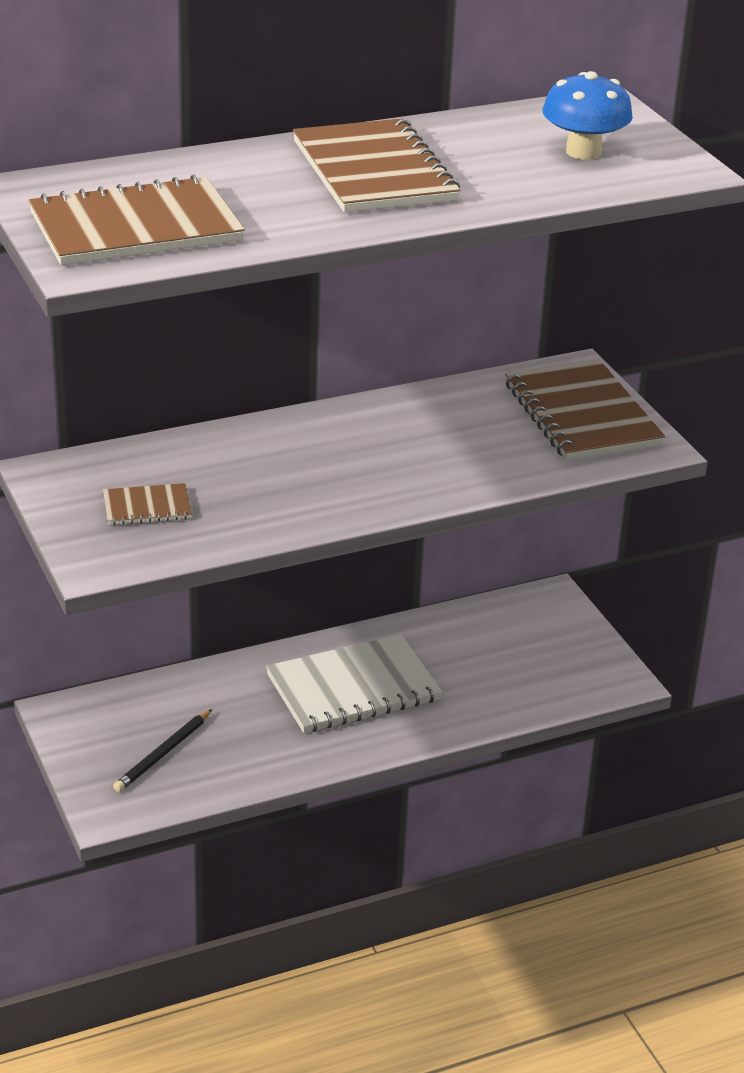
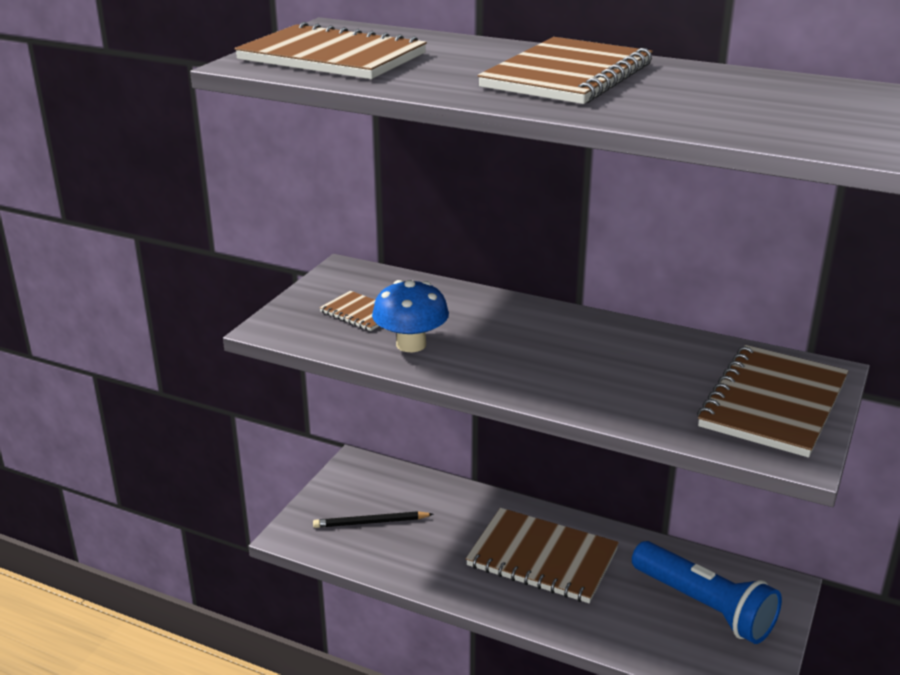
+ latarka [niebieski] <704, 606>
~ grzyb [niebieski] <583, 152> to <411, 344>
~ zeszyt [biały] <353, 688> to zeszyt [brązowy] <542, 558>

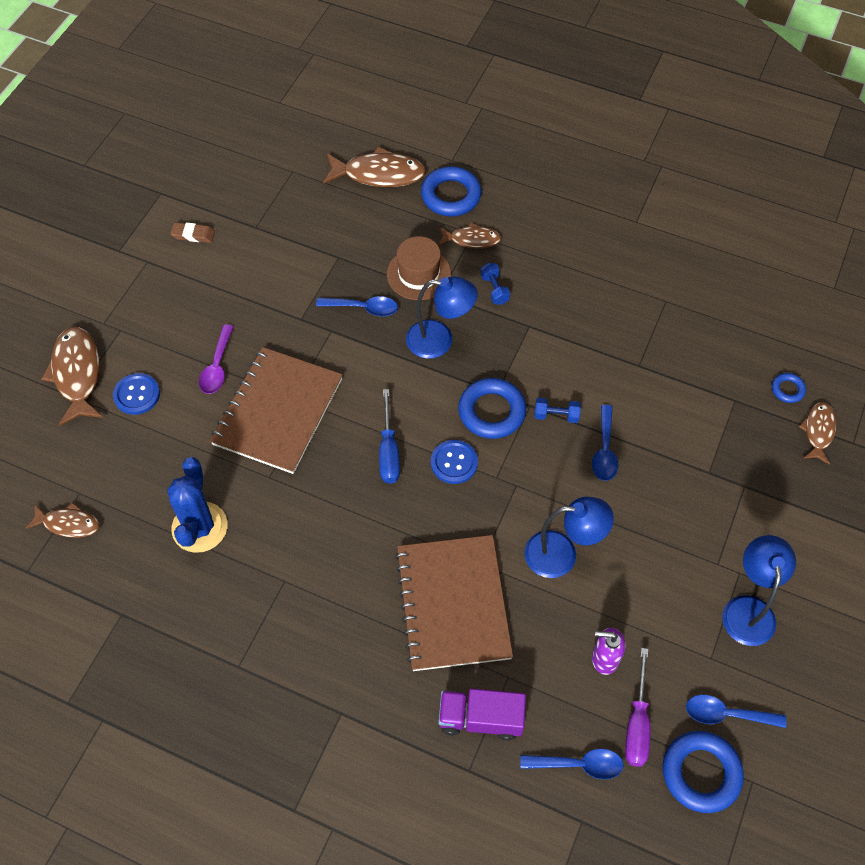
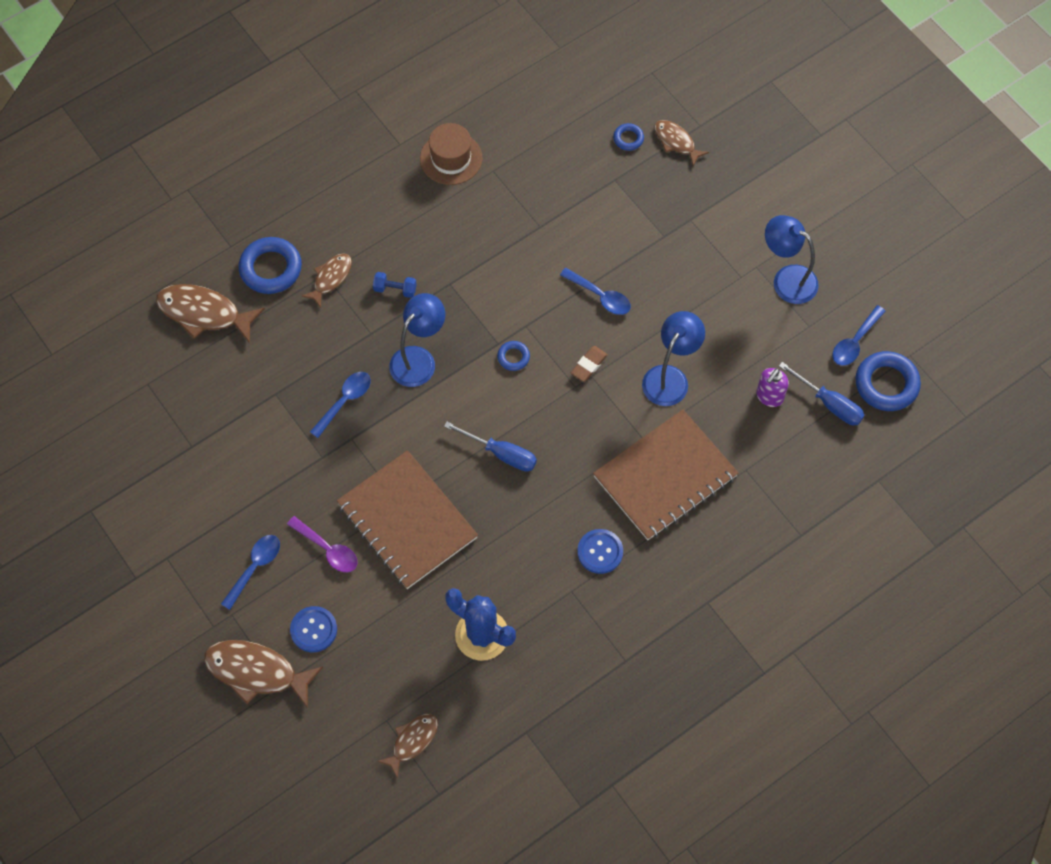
- ciężarówka [fioletowy] <480, 719>
- hantel [niebieski] <556, 415>
~ gumka do mazania [brązowy] <193, 235> to <589, 365>
~ kapelusz [brązowy] <418, 274> to <451, 158>
~ guzik [niebieski] <454, 463> to <600, 552>
~ łyżka [niebieski] <578, 765> to <255, 567>
~ śrubokręt [fioletowy] <637, 723> to śrubokręt [niebieski] <829, 403>
~ ryba [brązowy] <379, 174> = <204, 313> 105 degrees counterclockwise
~ zeszyt [brązowy] <453, 603> = <665, 476> 60 degrees counterclockwise
~ pierścień [niebieski] <491, 412> = <513, 357> x0.51

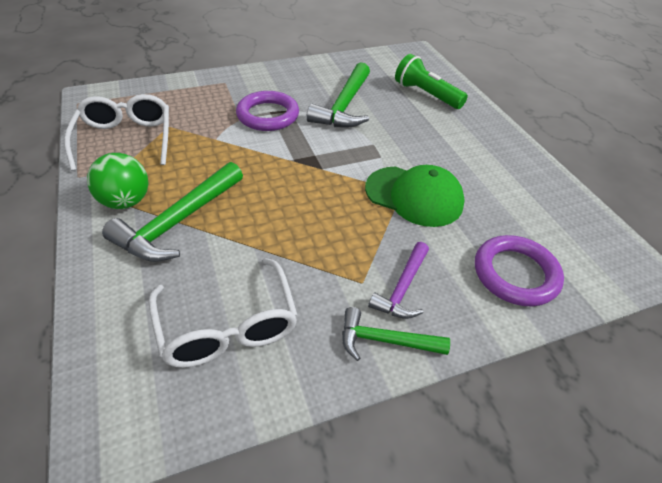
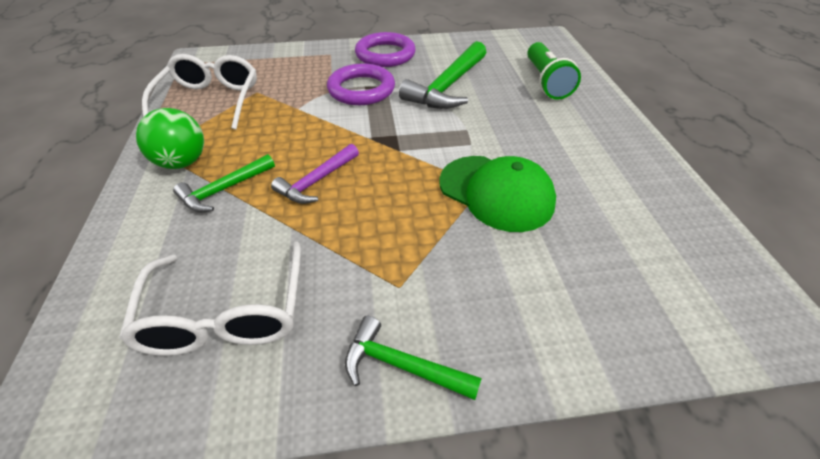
~ młotek [fioletowy] <402, 288> to <317, 181>
~ pierścień [fioletowy] <515, 274> to <385, 54>
~ latarka [zielony] <426, 95> = <546, 82> 150 degrees counterclockwise
~ młotek [zielony] <178, 222> = <224, 190> x0.60

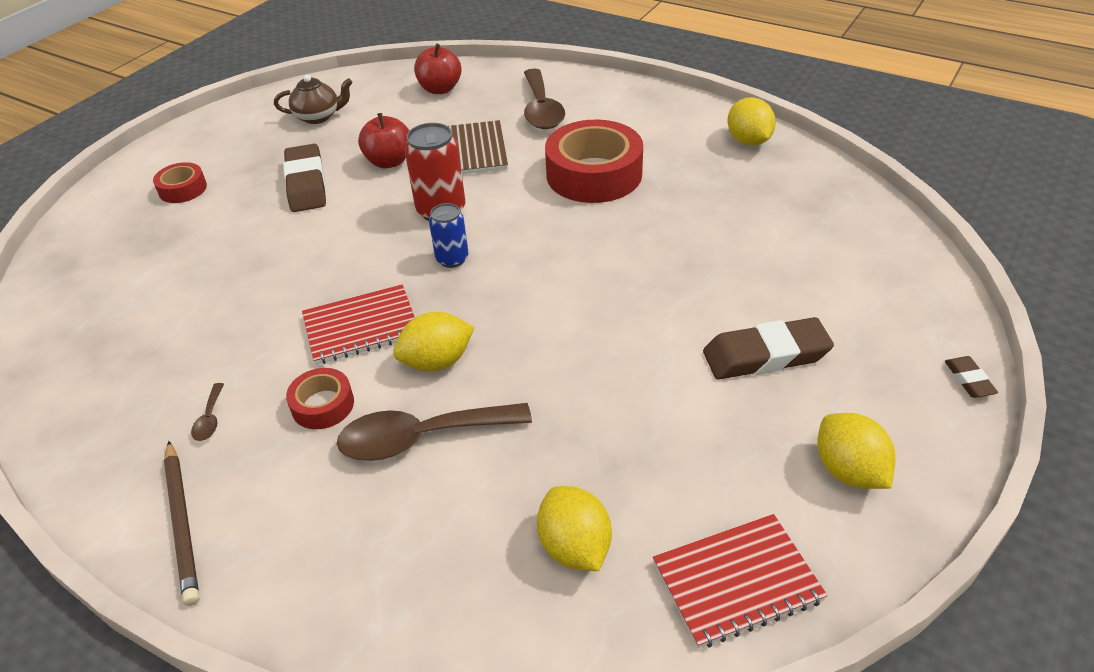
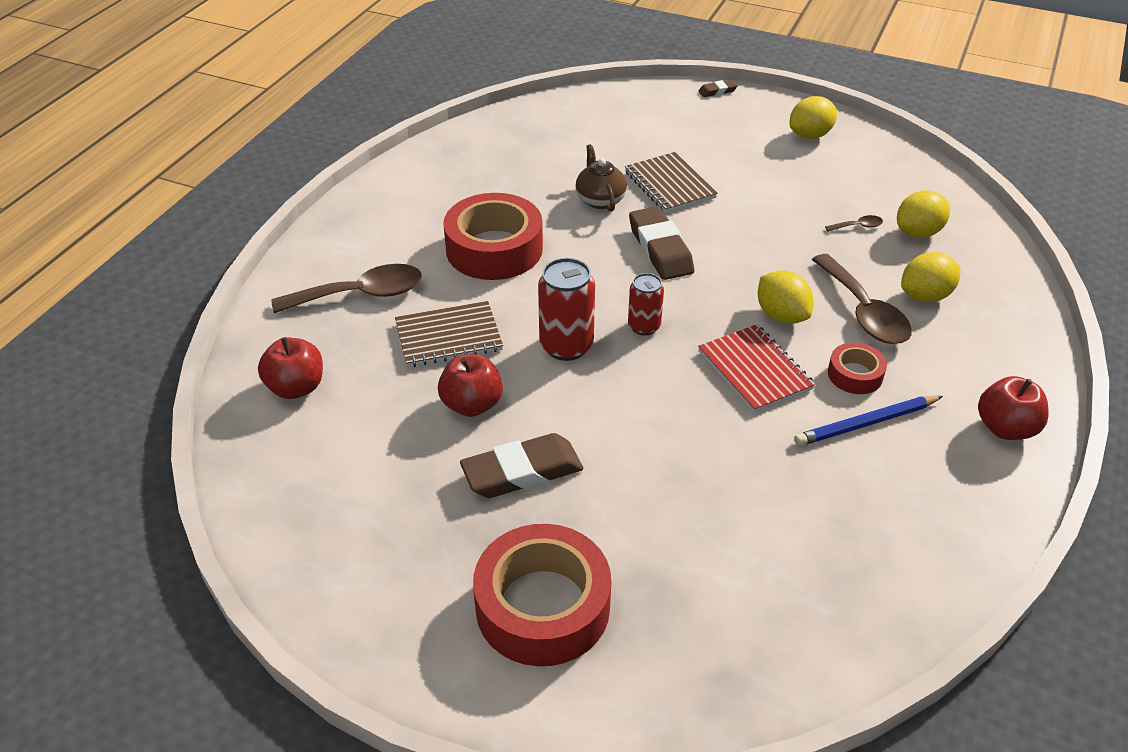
- zeszyt [czerwony] <737, 582>
+ zeszyt [brązowy] <669, 185>
+ ołówek [niebieski] <866, 423>
~ łyżka [brązowy] <210, 419> to <858, 226>
~ imbryk [brązowy] <318, 117> to <600, 199>
~ gumka do mazania [brązowy] <765, 355> to <660, 249>
~ cytryna [żółty] <748, 141> to <925, 296>
~ ołówek [brązowy] <182, 523> to jabłko [czerwony] <1005, 428>
~ puszka [niebieski] <452, 259> to puszka [czerwony] <644, 326>
~ taśma klejąca [czerwony] <183, 189> = <542, 606> x2.02

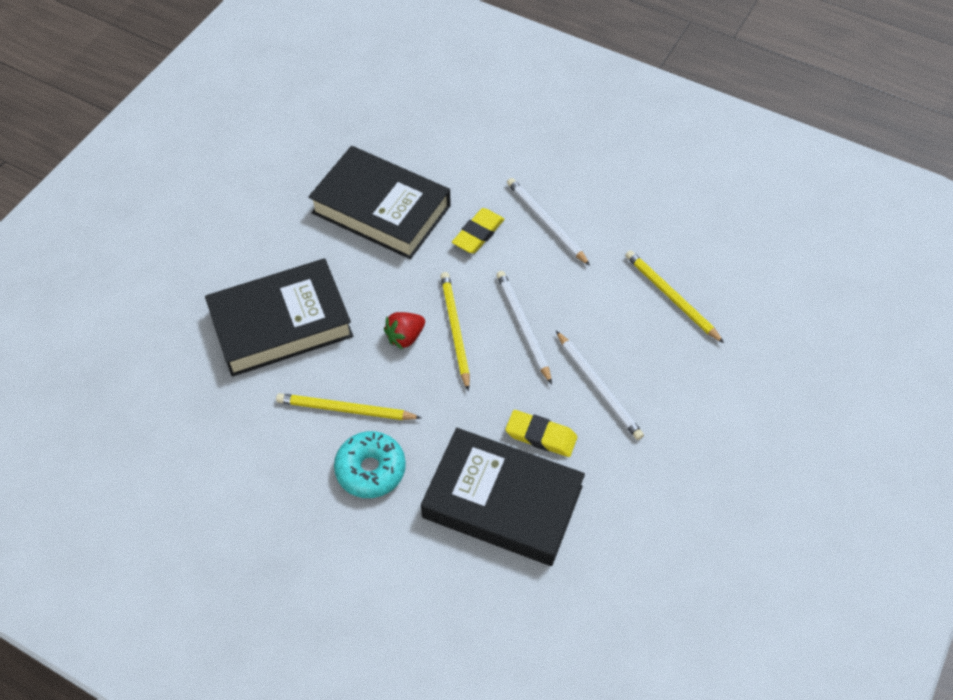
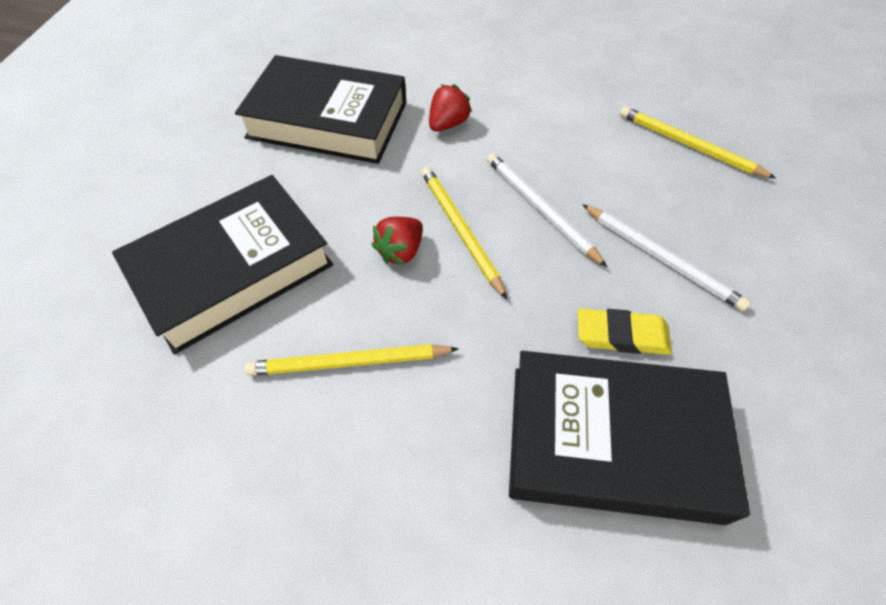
- donut [turkusowy] <370, 469>
- ołówek [biały] <546, 222>
~ gumka do mazania [żółty] <478, 234> to truskawka [czerwony] <448, 124>

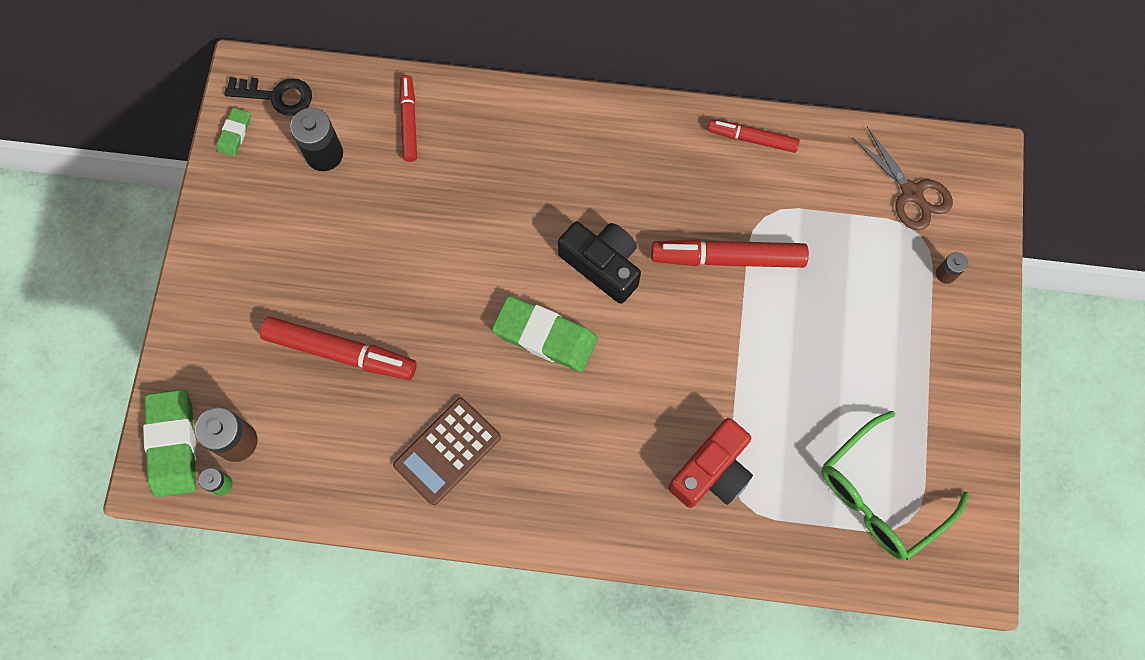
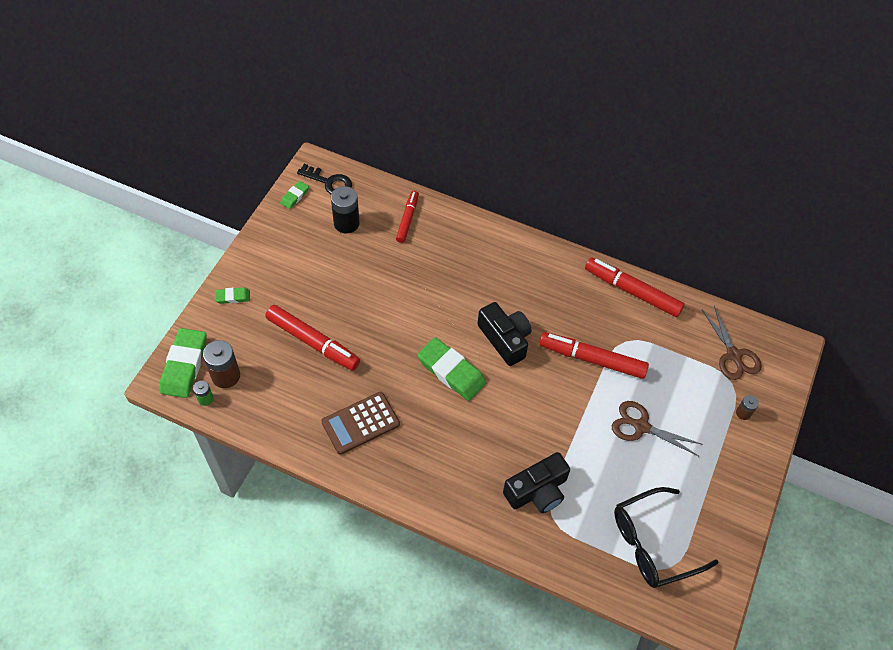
+ gumka do mazania [zielony] <233, 297>
+ nożyczki [brązowy] <641, 426>
~ aparat fotograficzny [czerwony] <712, 471> to aparat fotograficzny [czarny] <537, 491>
~ okulary [zielony] <880, 495> to okulary [czarny] <653, 544>
~ flamaster [czerwony] <752, 139> = <632, 291> x1.64

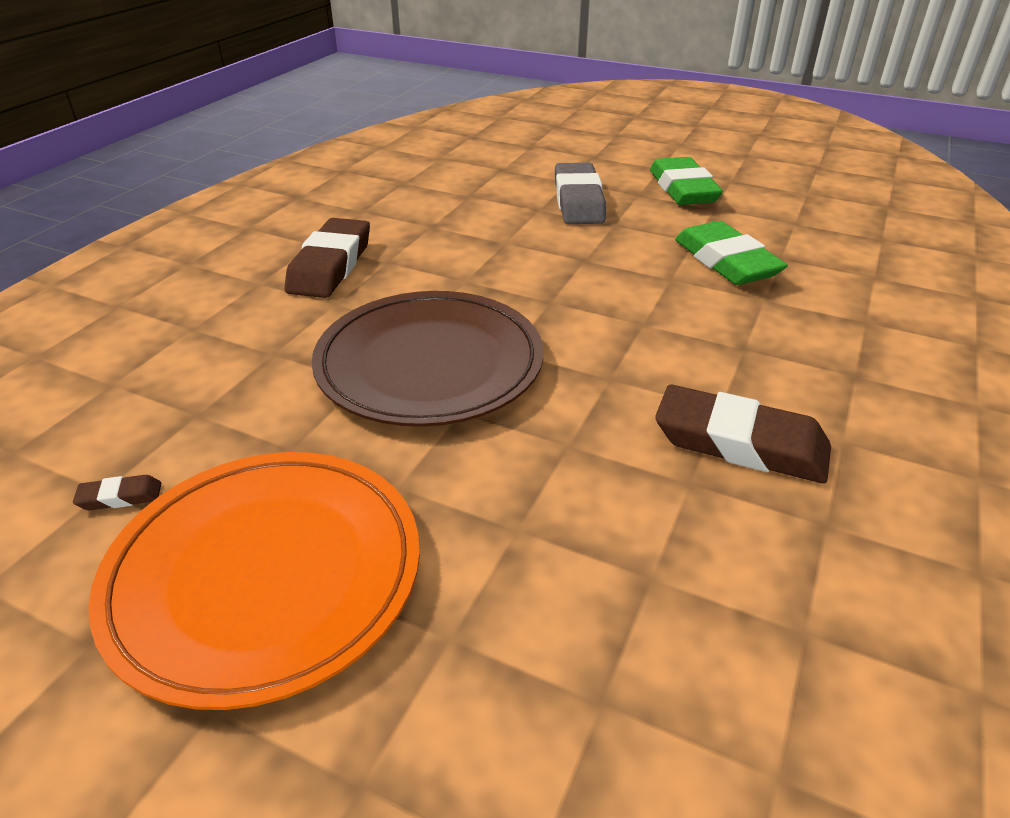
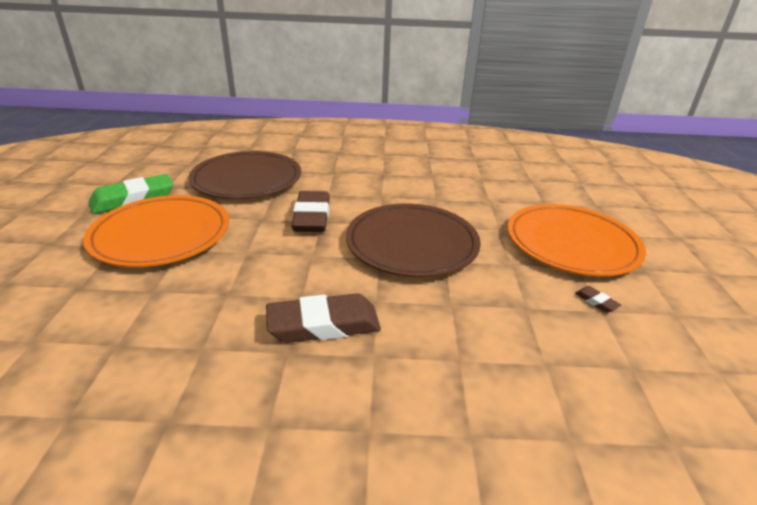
~ gumka do mazania [brązowy] <740, 443> to <312, 217>
~ gumka do mazania [szary] <578, 201> to talerz [pomarańczowy] <161, 235>
~ gumka do mazania [zielony] <726, 262> to talerz [brązowy] <247, 180>

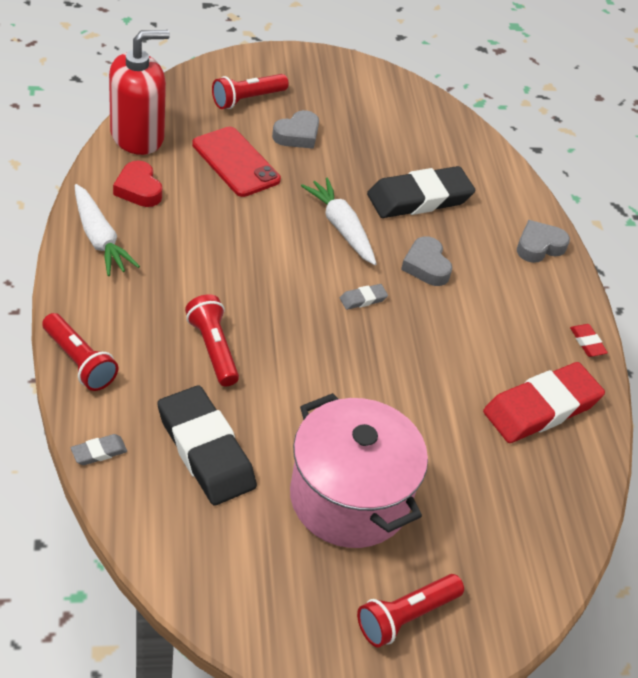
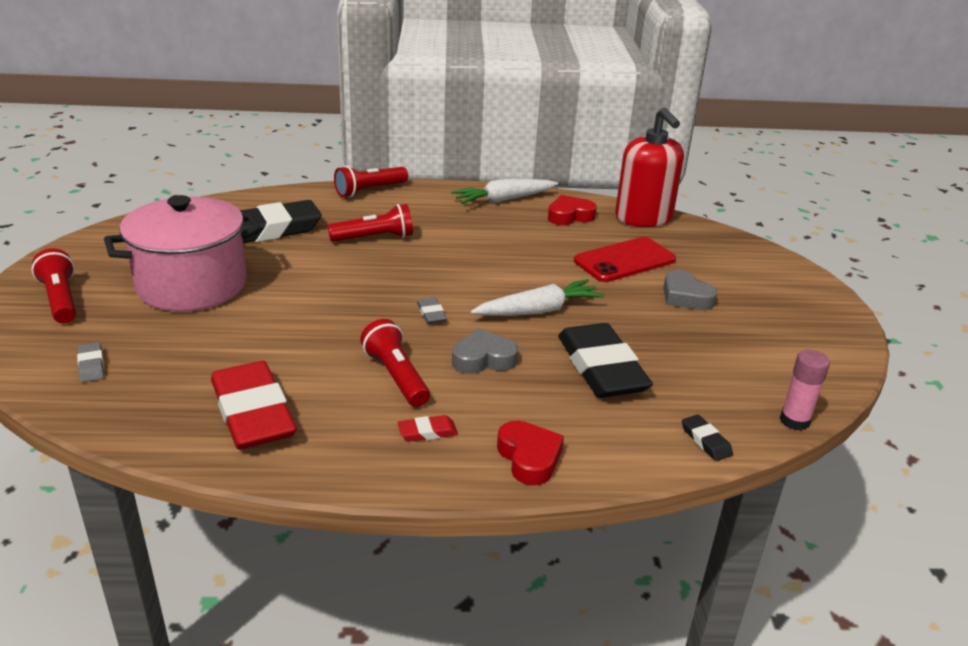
+ gumka do mazania [czarny] <705, 441>
+ klej w sztyfcie [różowy] <794, 421>
~ gumka do mazania [szary] <99, 452> to <91, 365>
~ latarka [czerwony] <247, 99> to <396, 376>
~ gumka do mazania [czerwony] <587, 342> to <427, 432>
~ serce [szary] <539, 246> to serce [czerwony] <529, 458>

